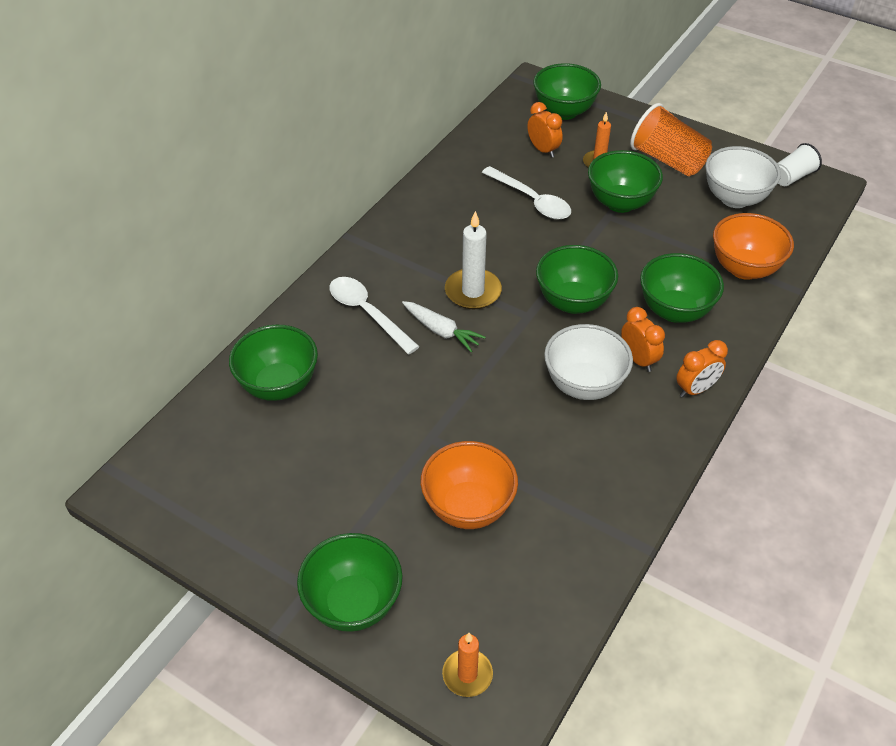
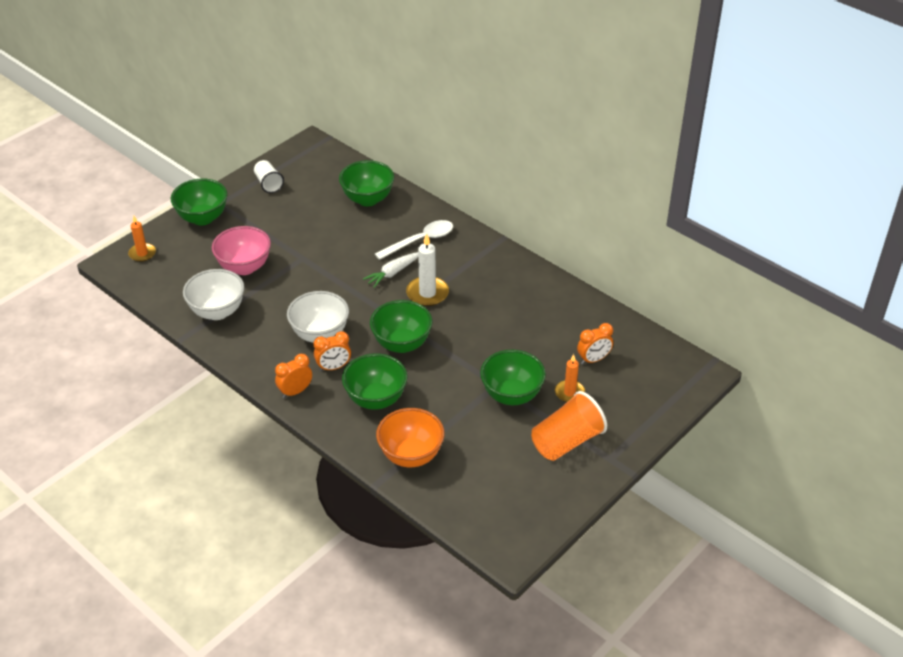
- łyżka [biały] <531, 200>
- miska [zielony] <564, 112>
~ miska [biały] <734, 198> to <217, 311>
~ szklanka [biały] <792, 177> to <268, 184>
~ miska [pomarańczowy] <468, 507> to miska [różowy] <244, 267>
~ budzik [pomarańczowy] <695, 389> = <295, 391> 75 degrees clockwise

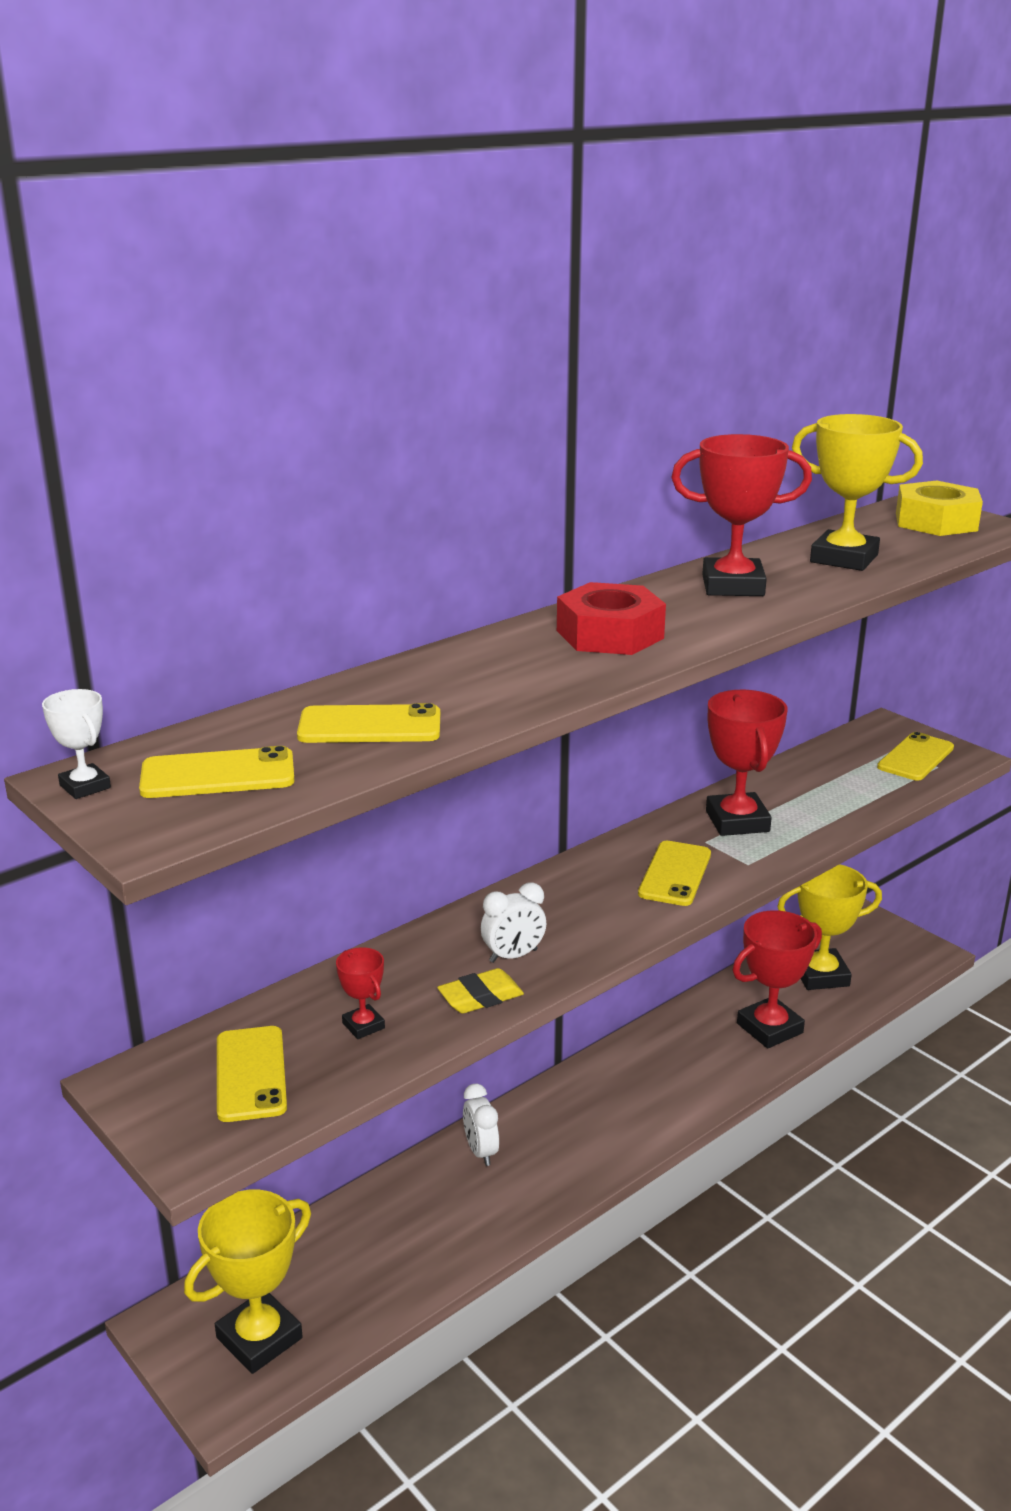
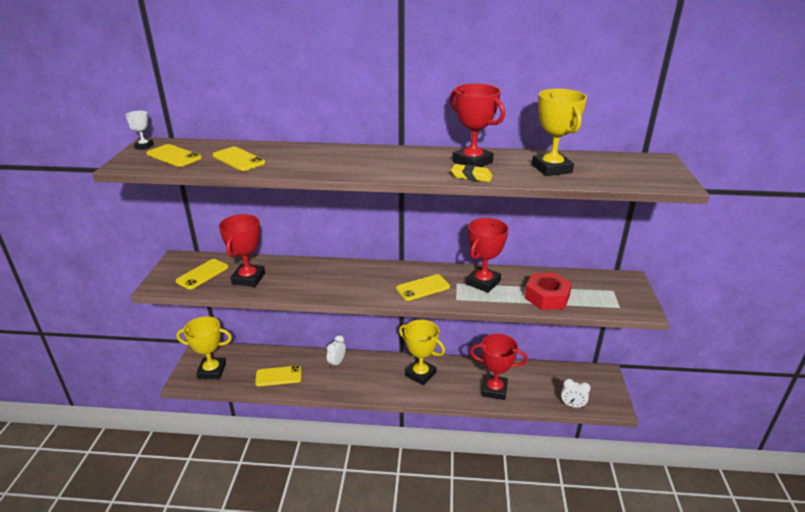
- nakrętka [żółty] <936, 522>
~ gumka do mazania [żółty] <480, 997> to <471, 176>
~ budzik [biały] <513, 956> to <572, 405>
~ nakrętka [czerwony] <610, 634> to <547, 297>
~ puchar [żółty] <820, 975> to <420, 374>
~ telefon [żółty] <915, 757> to <278, 376>
~ puchar [czerwony] <363, 1026> = <248, 278> x2.04

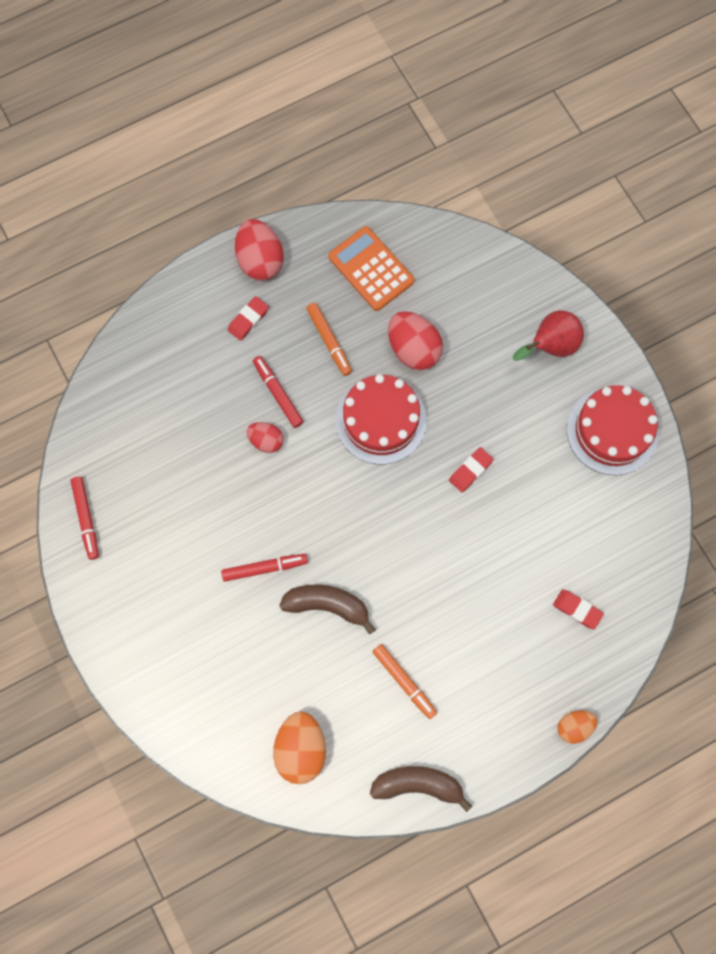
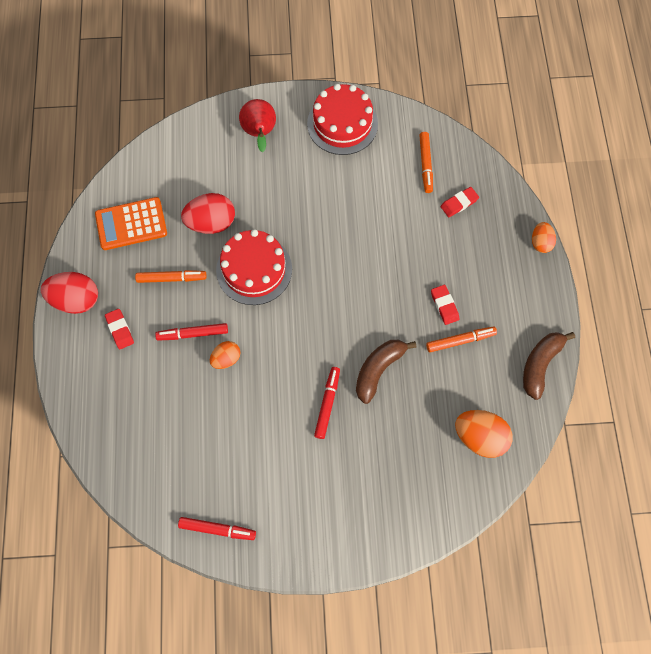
+ flamaster [pomarańczowy] <425, 164>
~ gumka do mazania [czerwony] <470, 470> to <444, 306>
~ jajko [czerwony] <266, 441> to jajko [pomarańczowy] <226, 359>

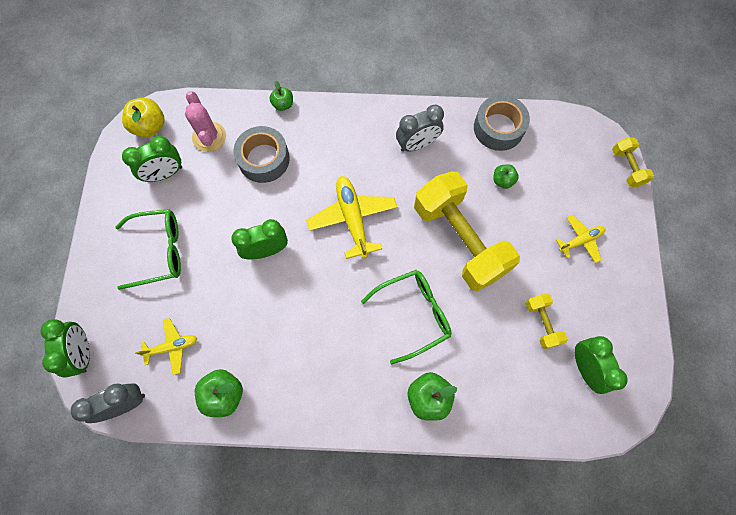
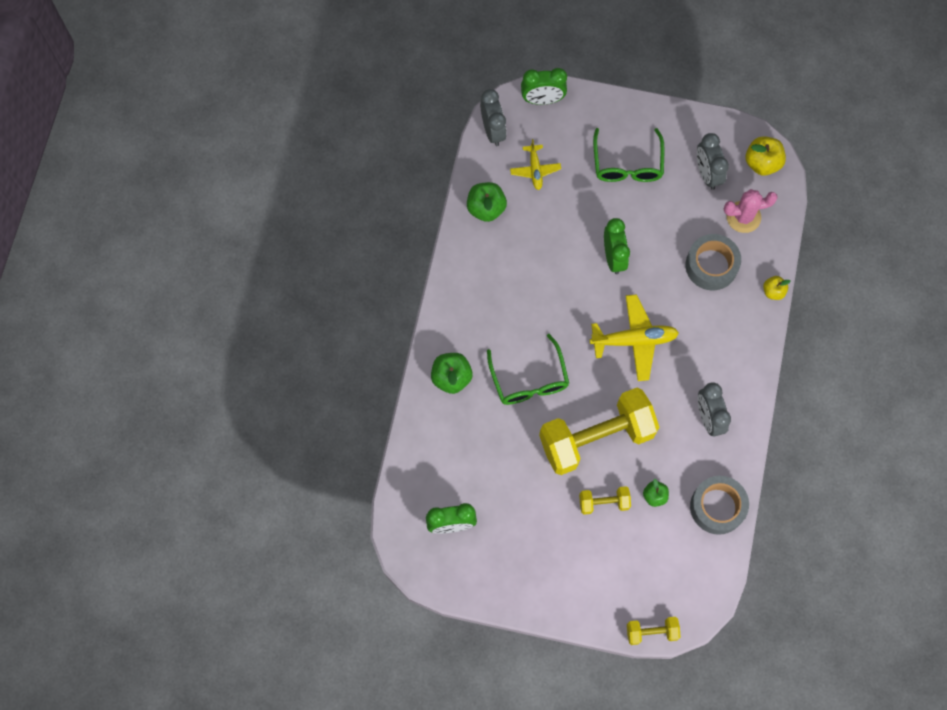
- samolot [żółty] <580, 240>
~ hantel [żółty] <542, 323> to <603, 502>
~ budzik [zielony] <165, 174> to budzik [szary] <707, 174>
~ jabłko [zielony] <283, 104> to jabłko [żółty] <773, 291>

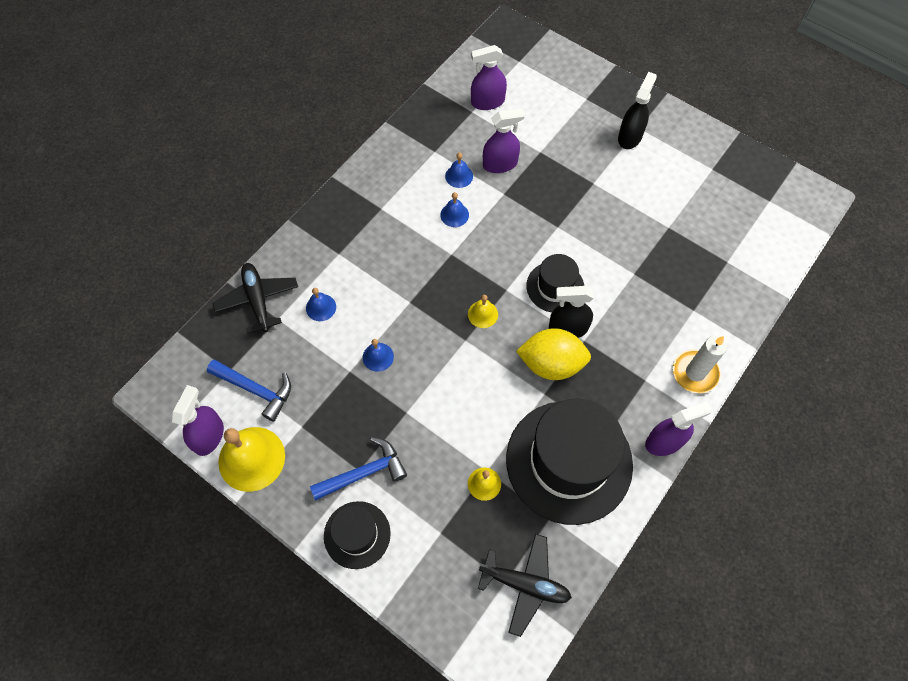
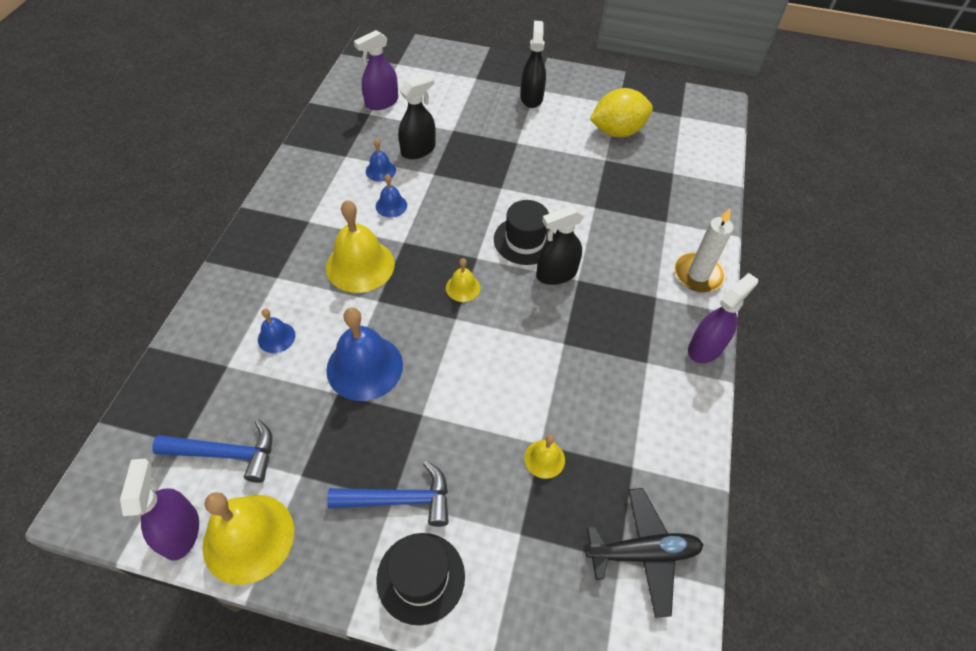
- samolot [czarny] <258, 300>
- kapelusz [czarny] <569, 461>
+ dzwonek [żółty] <360, 265>
~ cytryna [żółty] <551, 364> to <617, 131>
~ spryskiwacz [fioletowy] <500, 164> to spryskiwacz [czarny] <418, 150>
~ młotek [niebieski] <364, 472> = <400, 500> 45 degrees clockwise
~ dzwonek [niebieski] <378, 357> = <364, 367> x2.00

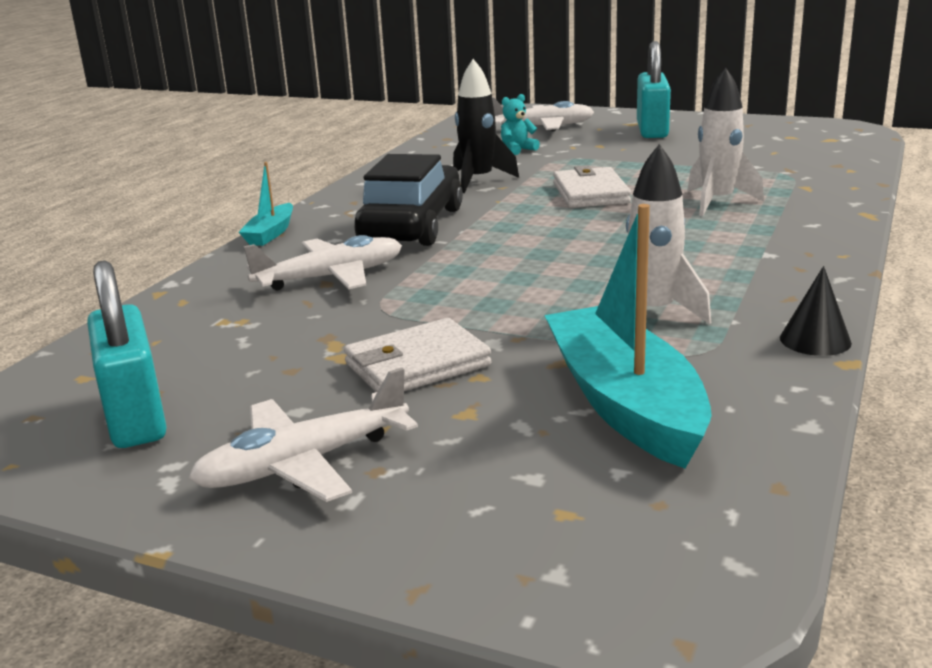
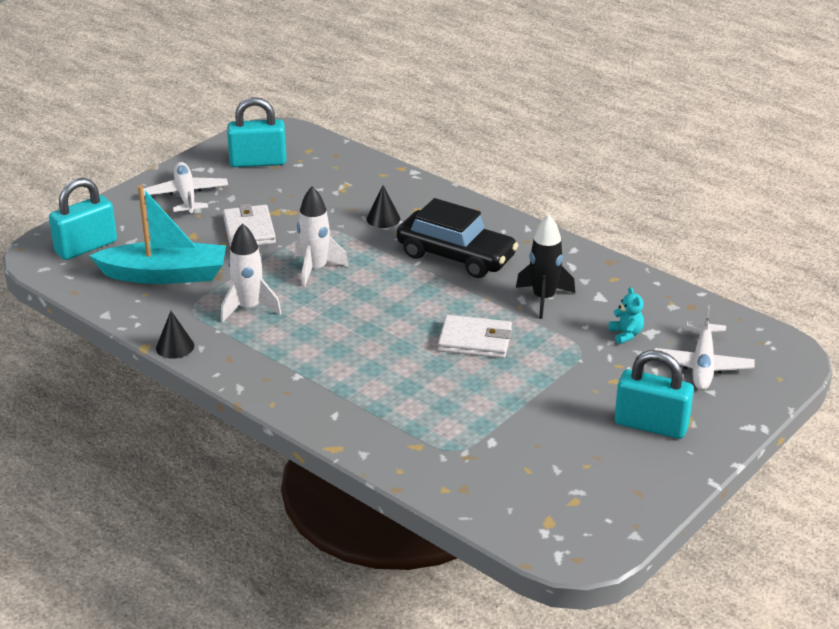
- łódka [turkusowy] <270, 233>
+ kłódka [turkusowy] <86, 247>
~ rakieta [biały] <717, 202> to <315, 269>
~ samolot [biały] <330, 277> to stożek [czarny] <383, 219>

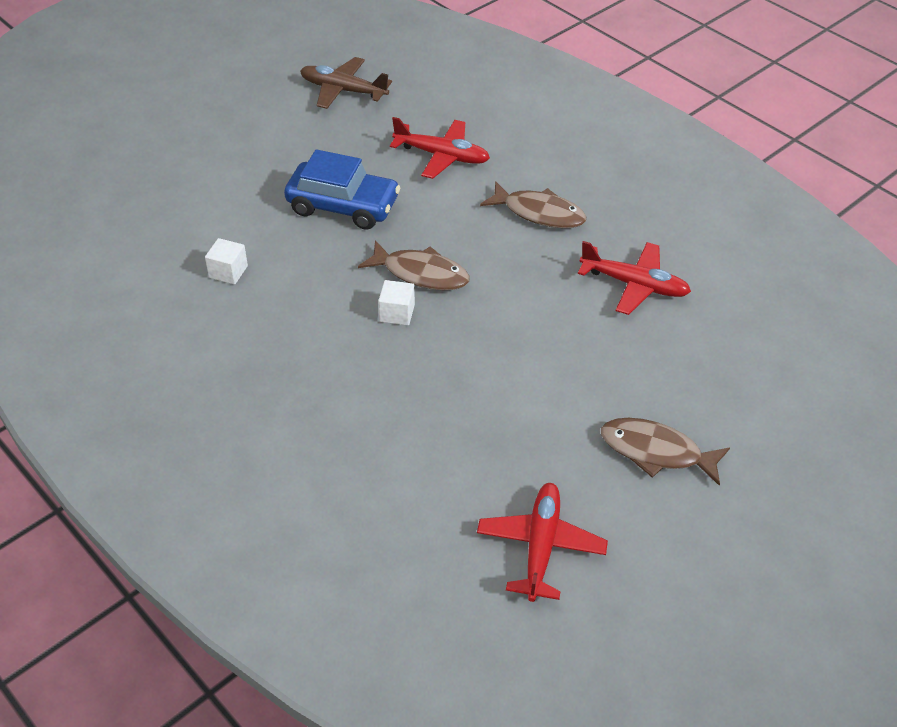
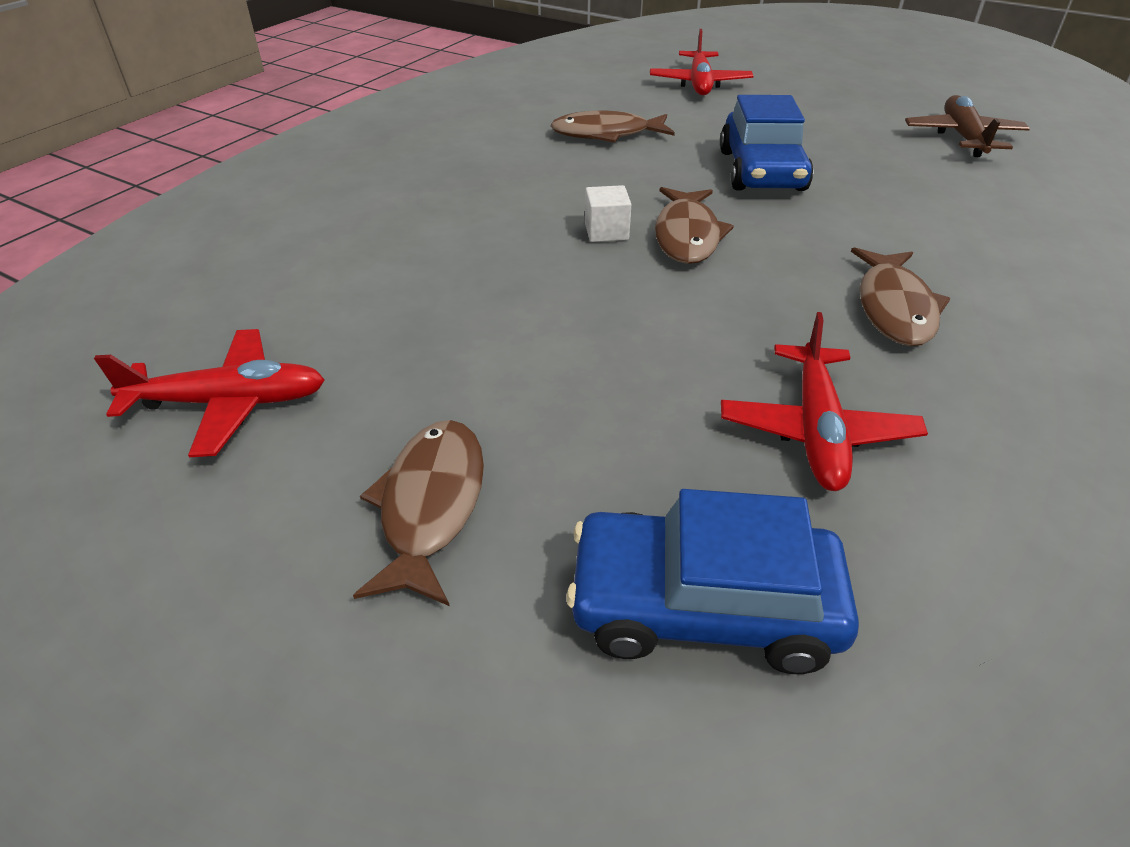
+ samochód [niebieski] <703, 606>
~ samolot [czerwony] <442, 156> to <699, 84>
~ sześcian [biały] <228, 272> to ryba [brązowy] <606, 134>

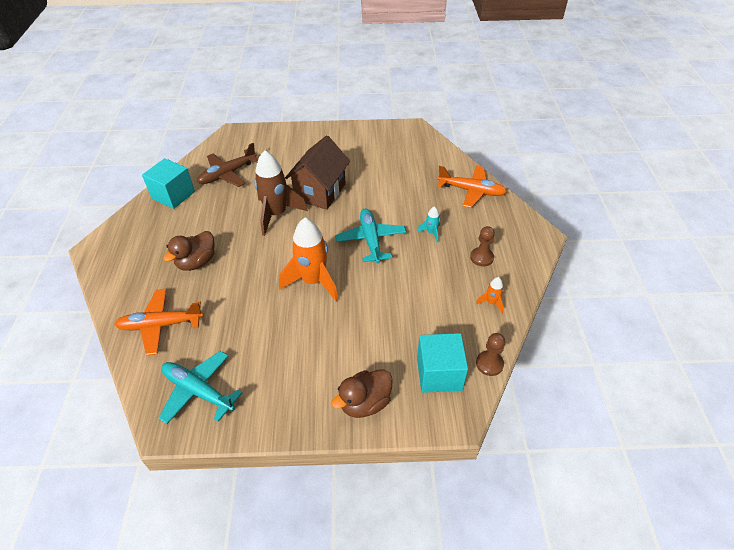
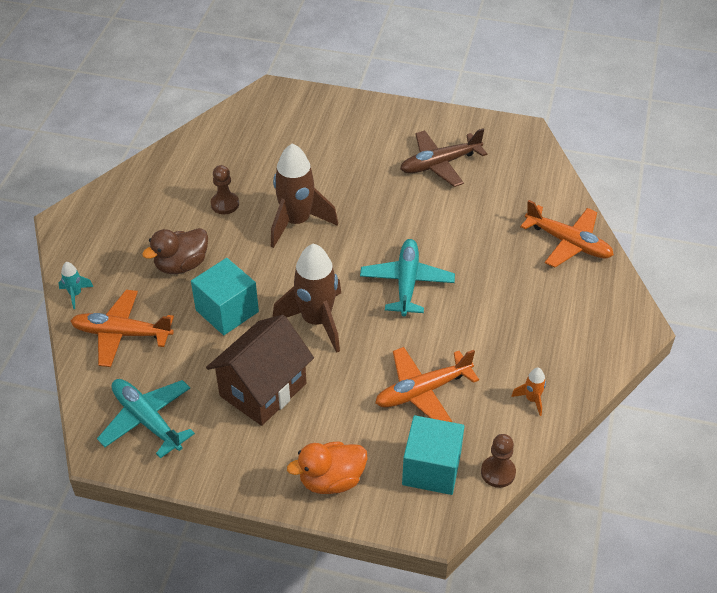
+ samolot [pomarańczowy] <422, 391>
~ sześcian [turkusowy] <173, 195> to <227, 311>
~ samolot [brązowy] <227, 174> to <439, 164>
~ domek [brązowy] <320, 192> to <263, 390>
~ rakieta [turkusowy] <431, 233> to <75, 294>
~ pionek [brązowy] <481, 257> to <225, 204>
~ rakieta [pomarańczowy] <313, 281> to rakieta [brązowy] <316, 321>
~ kaczka [brązowy] <365, 403> to kaczka [pomarańczowy] <331, 480>

